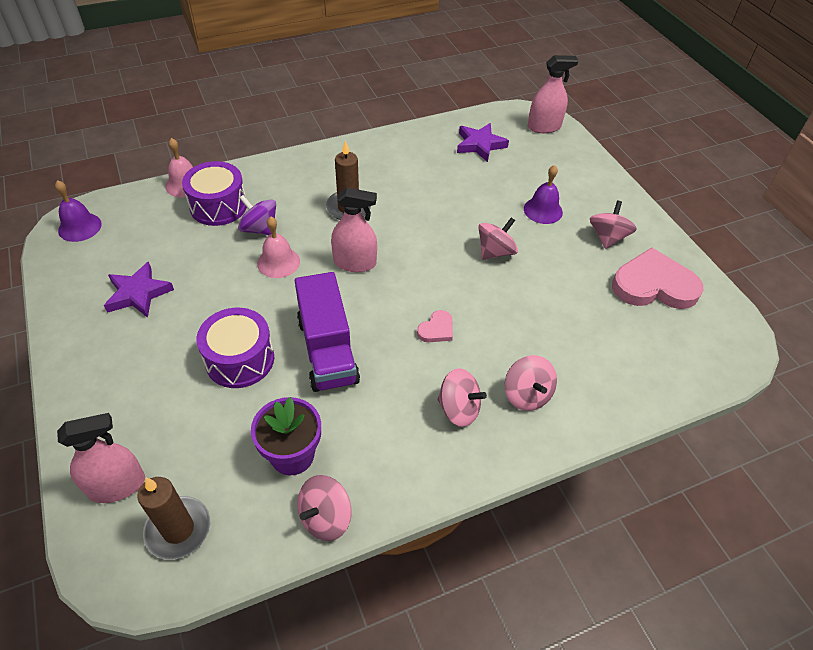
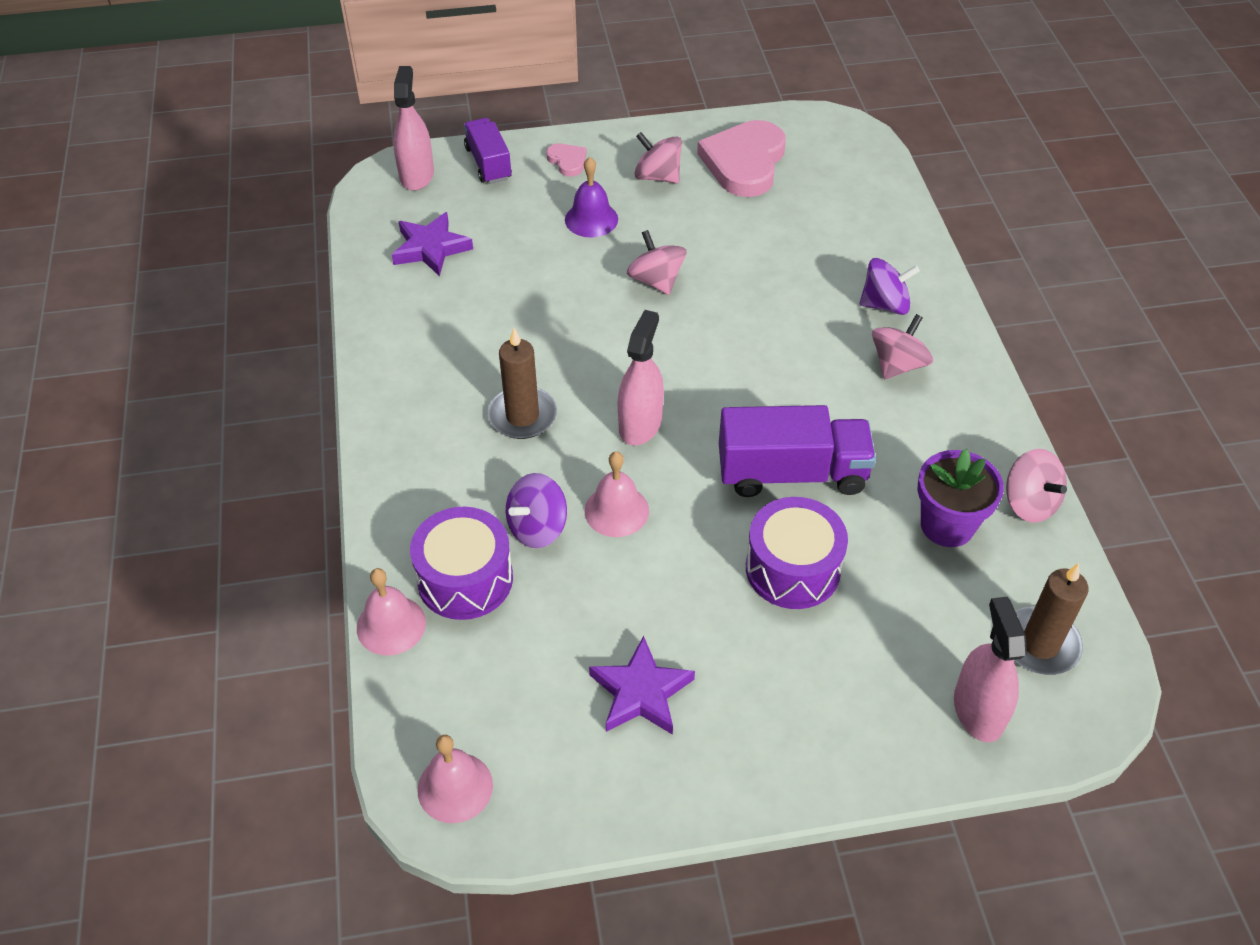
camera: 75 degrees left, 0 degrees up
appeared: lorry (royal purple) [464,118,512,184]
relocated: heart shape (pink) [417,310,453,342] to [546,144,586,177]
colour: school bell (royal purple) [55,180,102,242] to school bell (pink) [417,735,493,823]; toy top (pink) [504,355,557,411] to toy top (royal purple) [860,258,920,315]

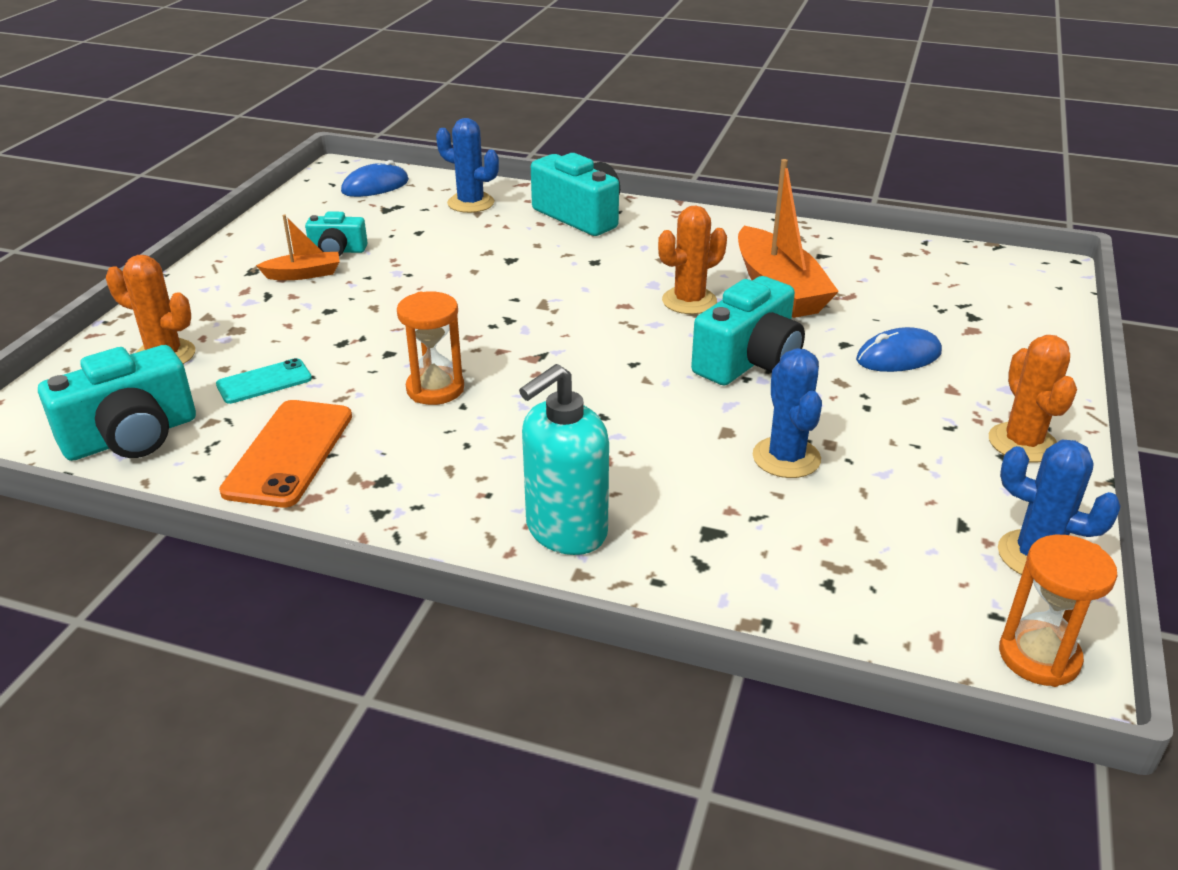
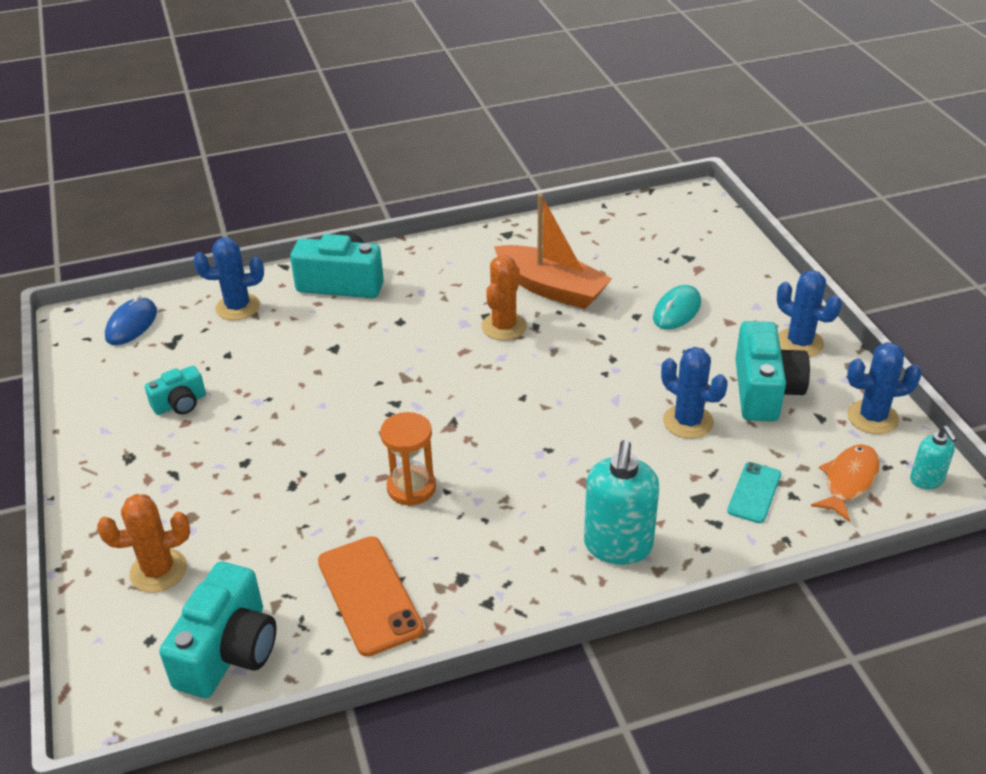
camera: 35 degrees left, 5 degrees up
missing: toy boat (orange) [256,215,340,280]
appeared: toy fish (orange) [811,444,880,522]
relocated: compact camera (aqua) [691,276,805,385] to [735,321,810,421]; smartphone (aqua) [216,358,312,404] to [727,462,781,523]
exchanged: sandglass (orange) [999,535,1117,687] to soap pump (aqua) [910,426,957,489]
colour: computer mouse (blue) [856,327,942,372] to computer mouse (aqua) [653,285,701,329]; prickly plant (orange) [989,335,1077,462] to prickly plant (blue) [777,270,842,357]

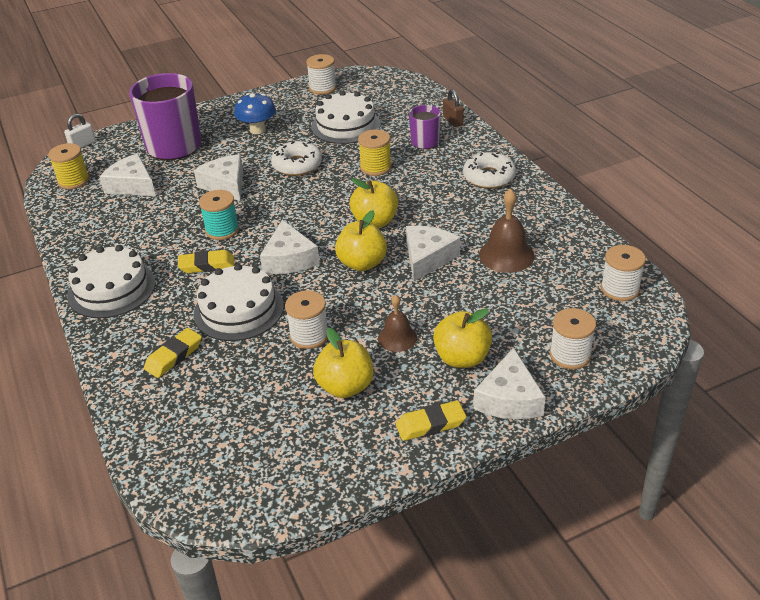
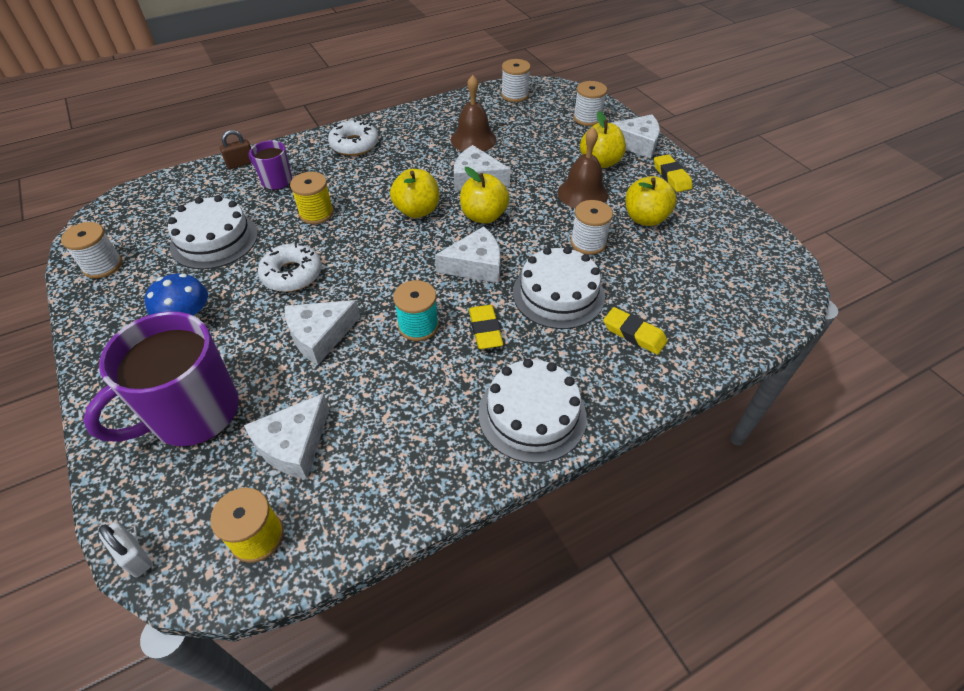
camera: 95 degrees left, 10 degrees up
size: school bell (dark brown) [378,295,417,352] = [557,127,608,208] x1.54

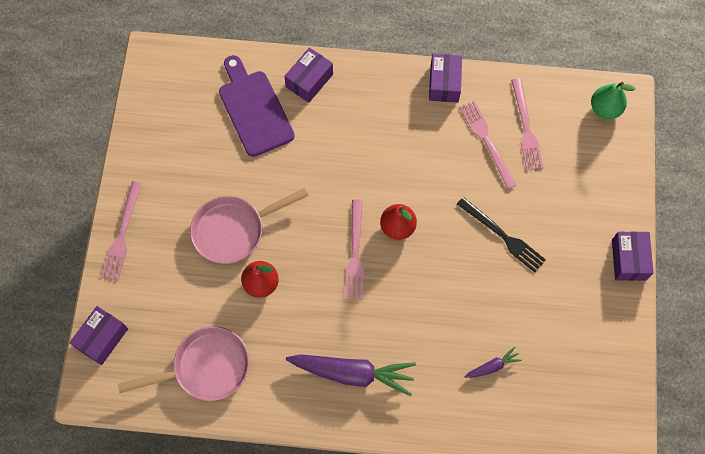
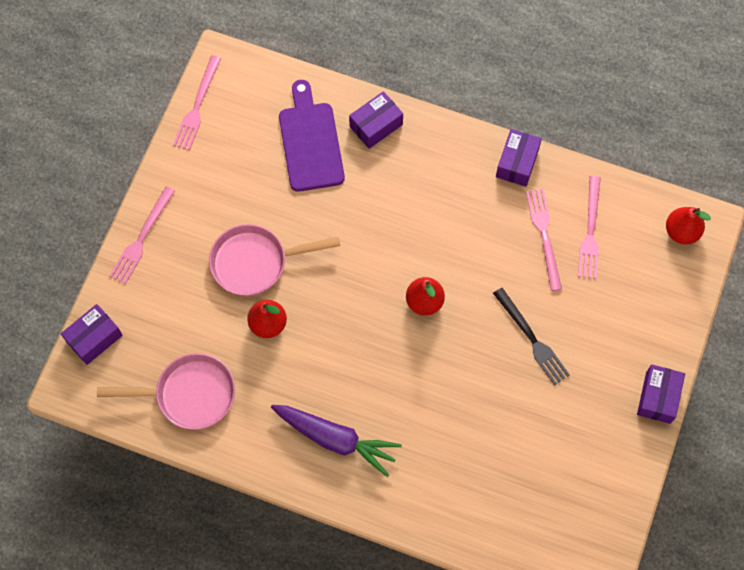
camera: 15 degrees right, 0 degrees up
missing: toy carrot (royal purple) [465,347,522,378]
relocated: fork (pink) [345,199,364,300] to [173,55,221,150]
colour: toy pear (green) [591,82,636,119] to toy pear (crimson) [666,207,711,245]

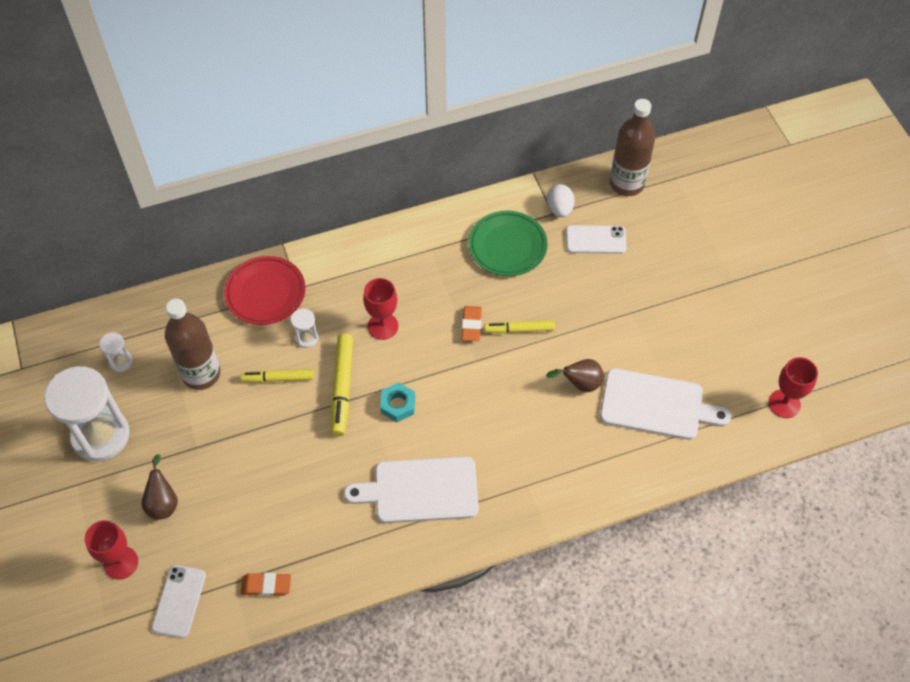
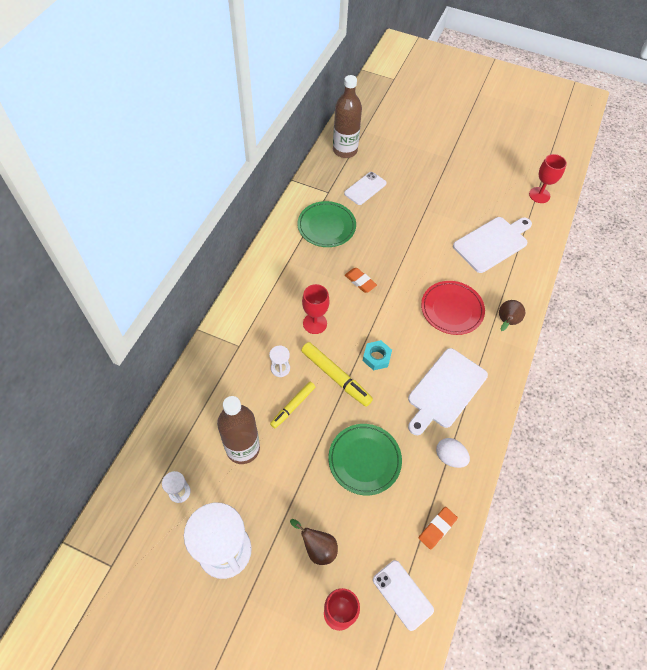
camera: 50 degrees left, 0 degrees up
missing: marker pen (golden) [484,320,555,333]
appeared: plate (green) [328,424,402,495]
relocated: egg (snow-white) [547,184,575,218] to [436,438,470,468]; plate (crimson) [224,256,305,325] to [421,281,485,335]; toy pear (dark brown) [546,359,604,392] to [499,300,525,331]

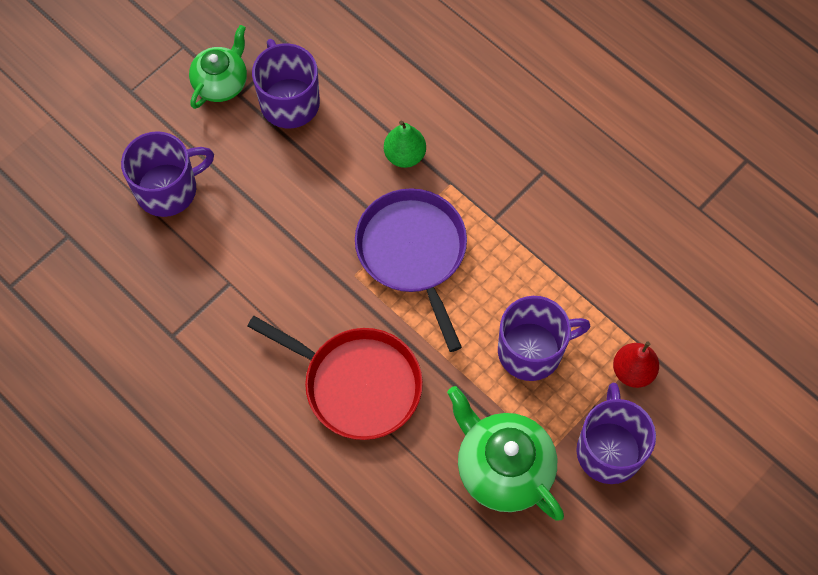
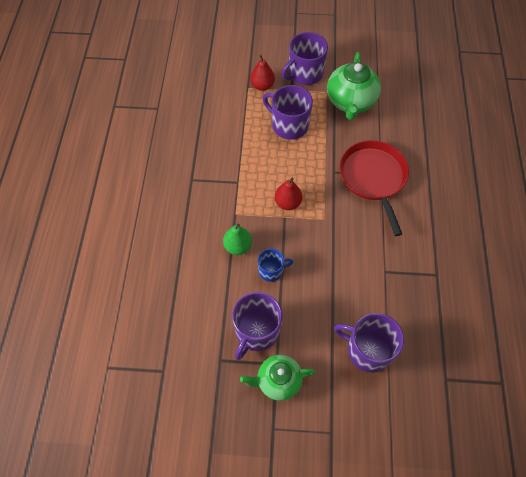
camera: 130 degrees left, 5 degrees down
appeared: tea mug (blue) [258,249,293,282]
exchanged: pan (royal purple) [355,188,467,352] to toy pear (crimson) [275,178,302,210]

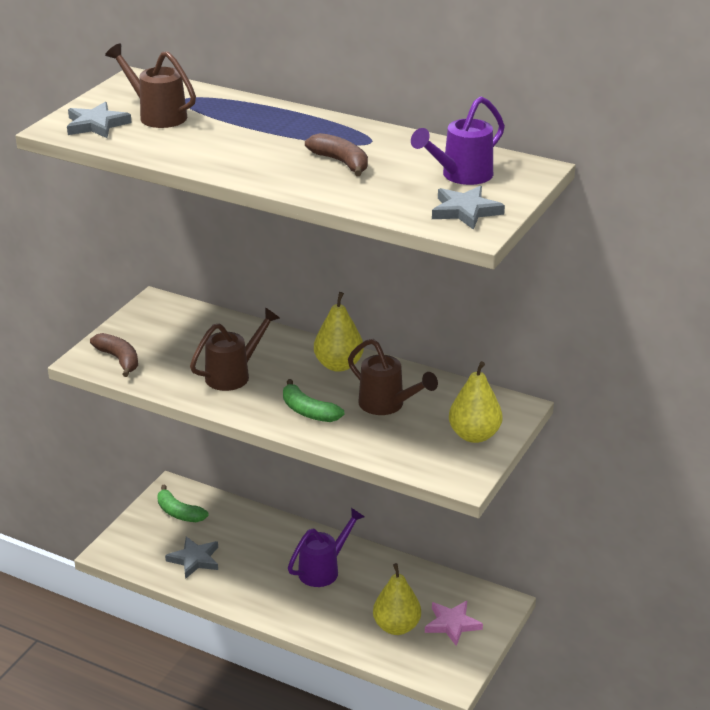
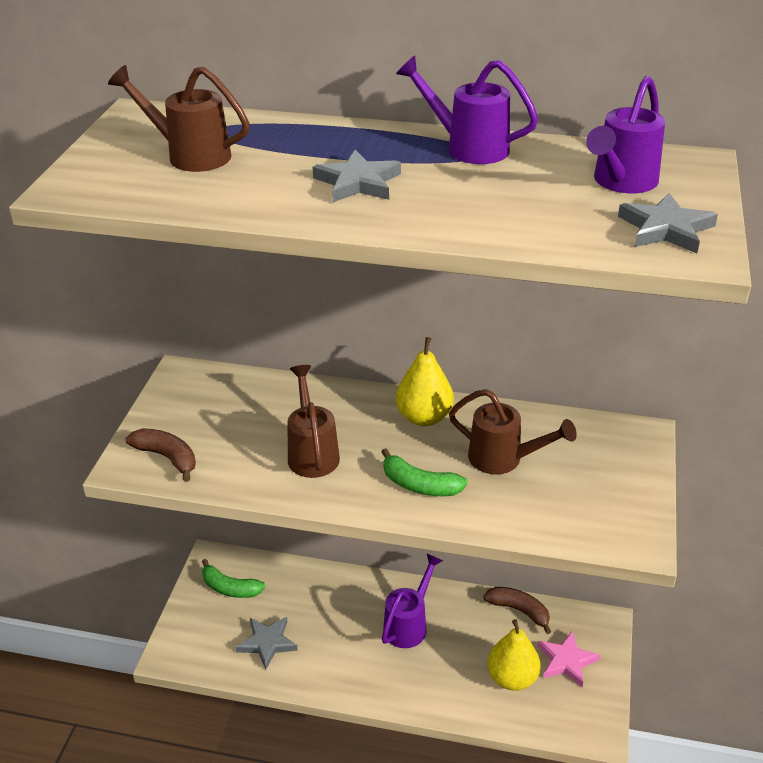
camera: 15 degrees left, 5 degrees up
missing: toy pear (golden) [449,361,503,443]
appeared: watering pot (royal purple) [396,56,538,164]
relocated: star (ash-grey) [67,101,132,138] to [313,150,401,202]; banana fruit (dark brown) [305,133,368,176] to [483,587,551,634]
spun: watering pot (dark brown) [190,308,280,391] = [288,365,340,478] 45 degrees counterclockwise

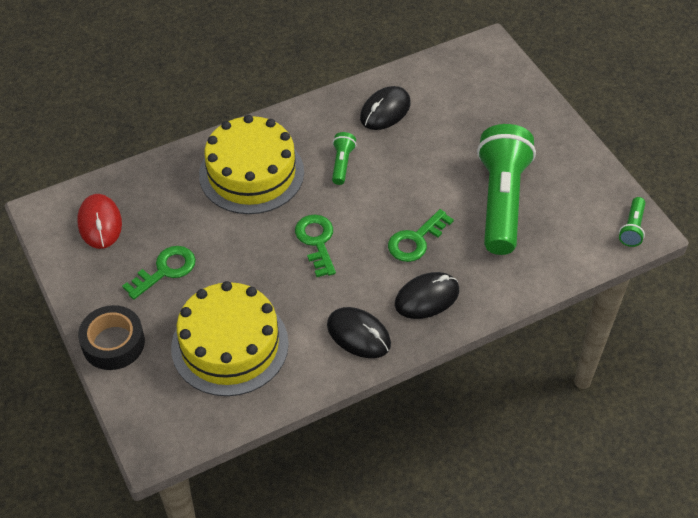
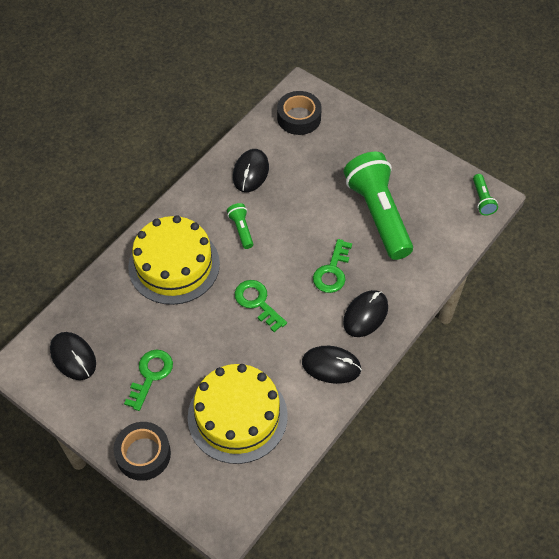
camera: 25 degrees left, 5 degrees up
appeared: roll of tape (ebony) [277,91,322,135]
colour: computer mouse (crimson) [77,194,122,249] to computer mouse (ebony) [50,332,96,380]

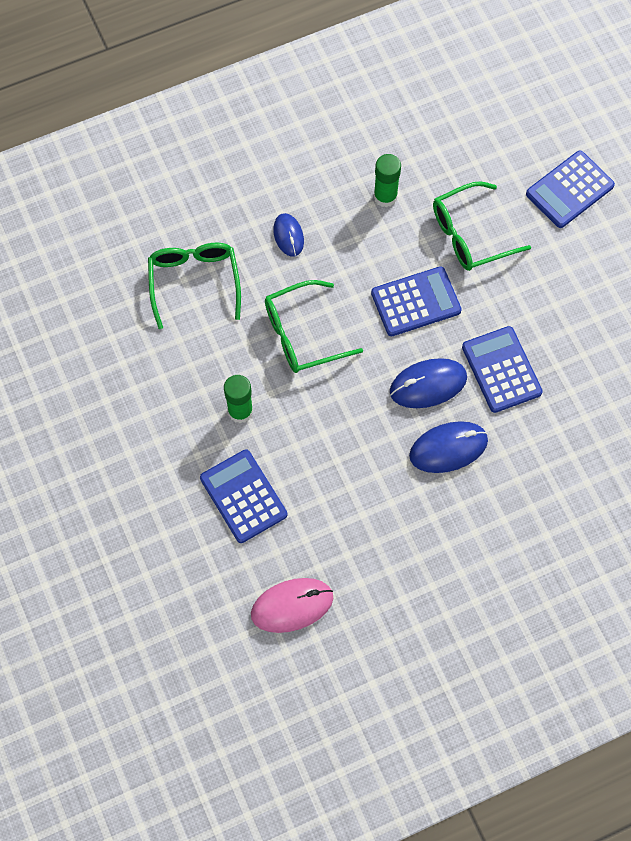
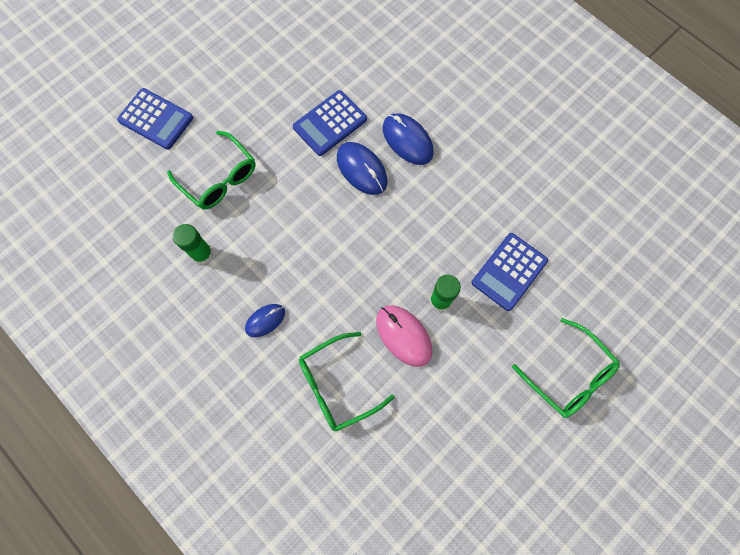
camera: 110 degrees left, 5 degrees up
missing: adding machine (blue) [371,266,462,336]
relocated: spectacles (green) [265,280,363,373] to [512,318,620,418]; computer mouse (pink) [251,578,333,633] to [376,305,432,367]

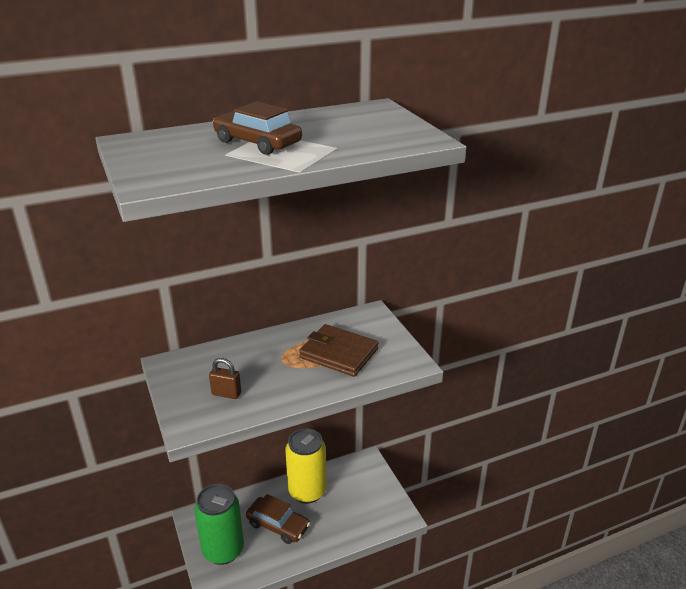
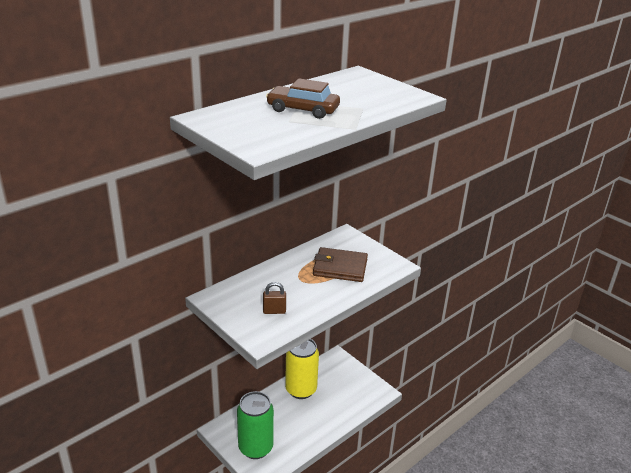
camera: 20 degrees left, 0 degrees up
missing: toy car (dark brown) [246,494,310,544]

